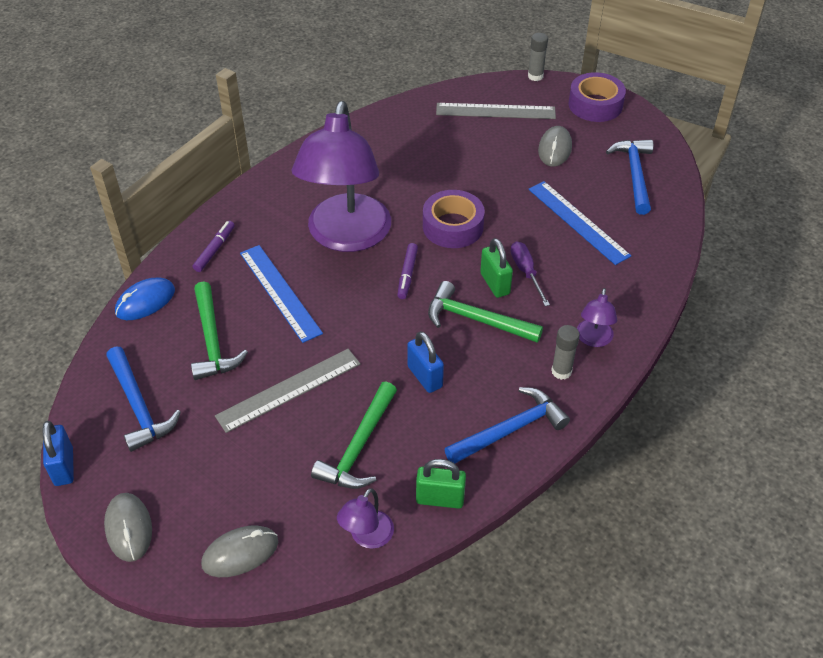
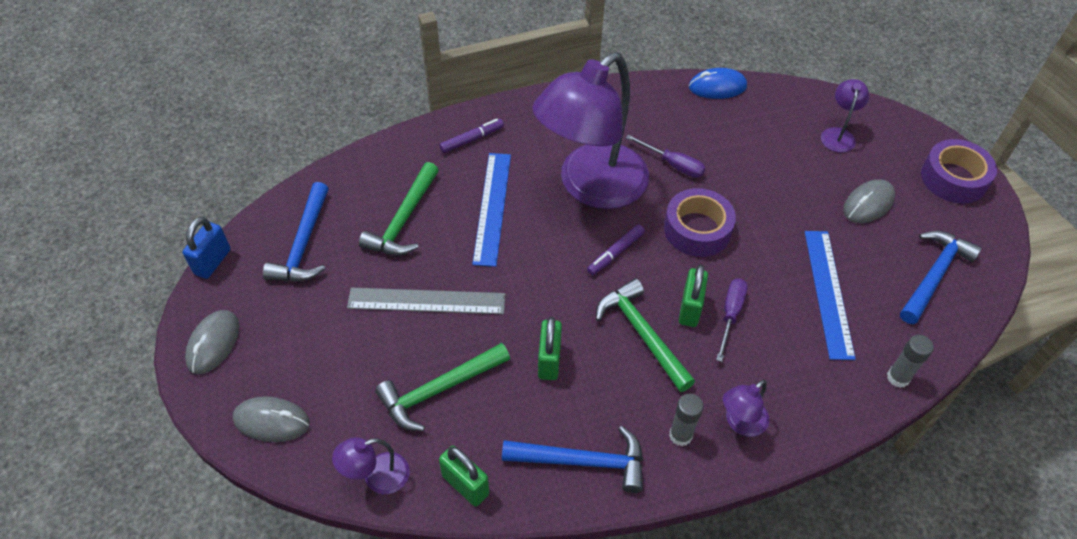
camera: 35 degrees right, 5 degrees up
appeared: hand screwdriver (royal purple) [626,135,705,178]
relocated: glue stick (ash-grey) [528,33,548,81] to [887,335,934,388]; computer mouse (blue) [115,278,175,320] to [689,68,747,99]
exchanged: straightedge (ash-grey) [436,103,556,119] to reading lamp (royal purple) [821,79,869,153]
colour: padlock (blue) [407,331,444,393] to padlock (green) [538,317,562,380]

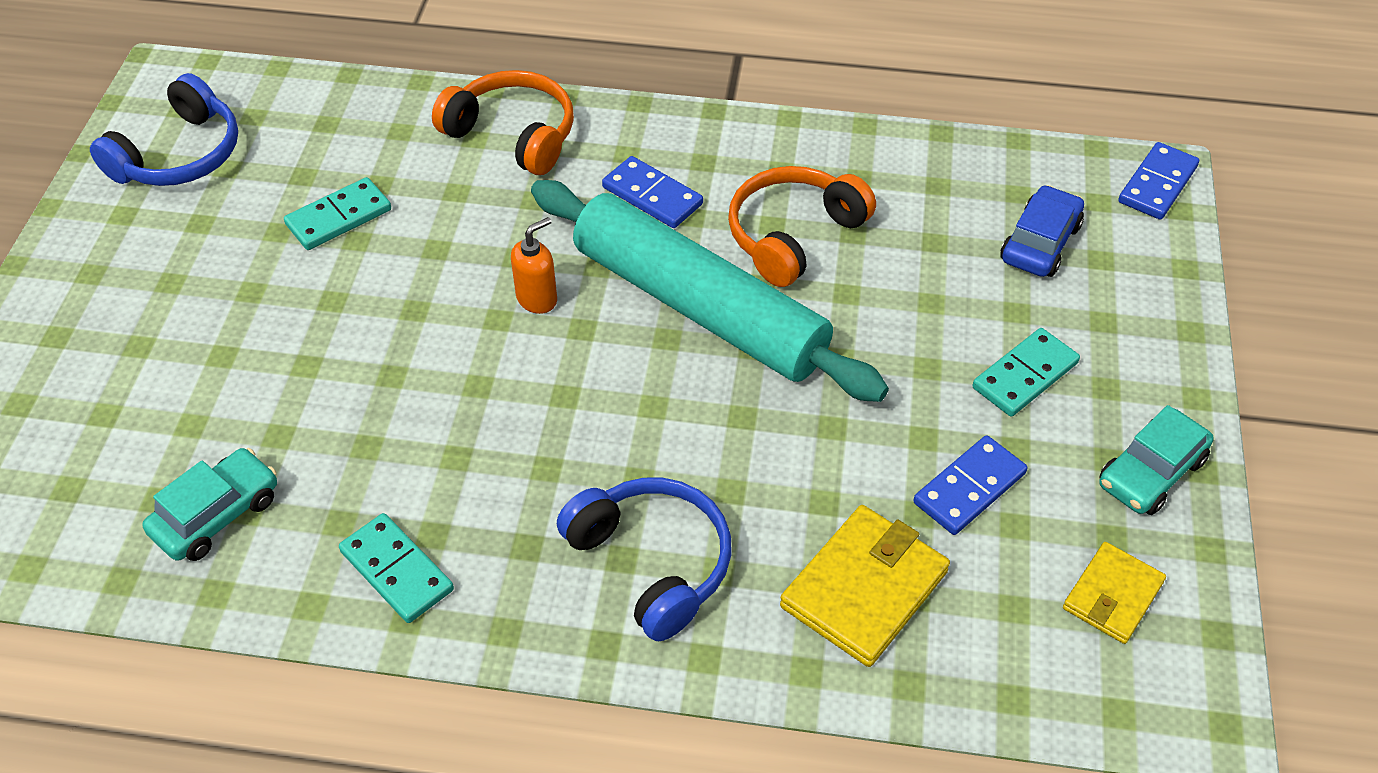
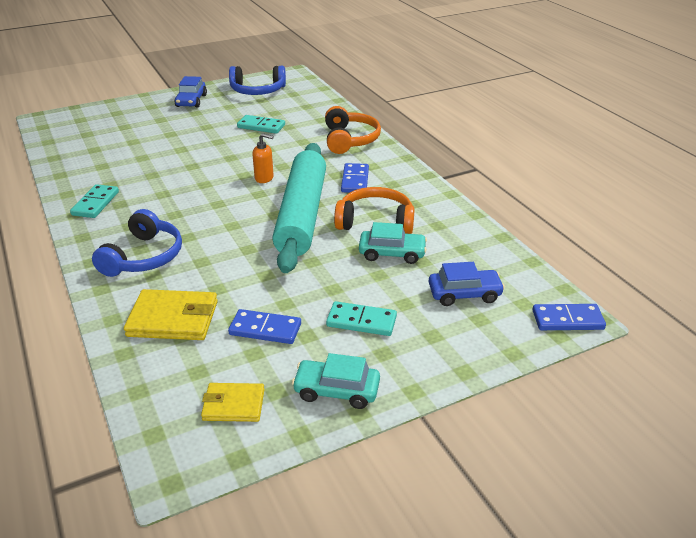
camera: 55 degrees right, 15 degrees down
appeared: toy car (blue) [174,76,207,108]
relocated: toy car (aqua) [143,448,277,561] to [359,222,427,264]

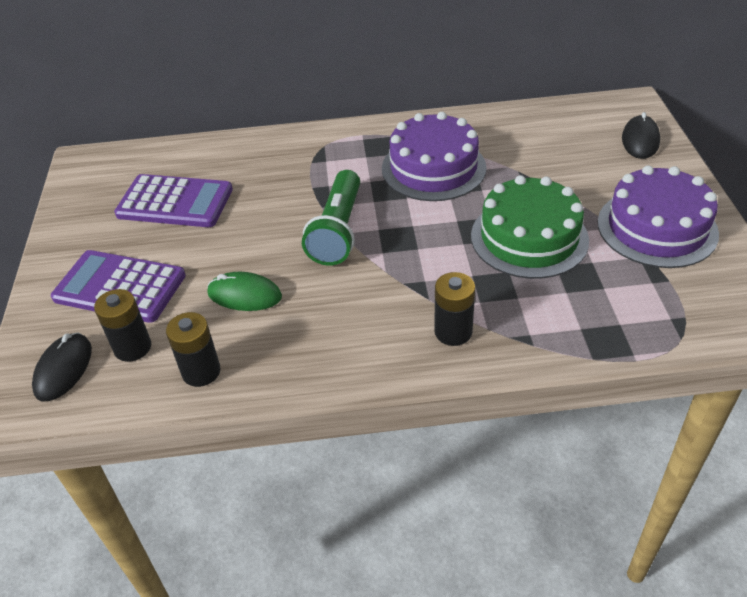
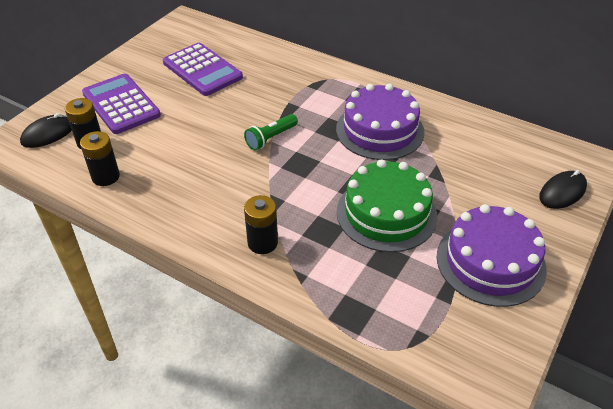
camera: 35 degrees right, 0 degrees up
missing: computer mouse (green) [207,272,282,311]
size: pocket torch (green) [302,170,360,266] = [244,114,298,150] x0.61

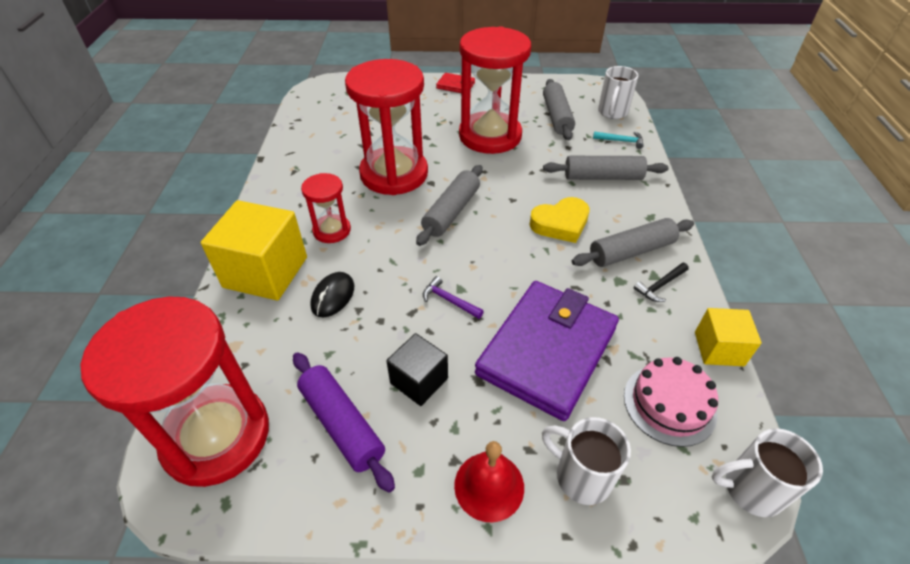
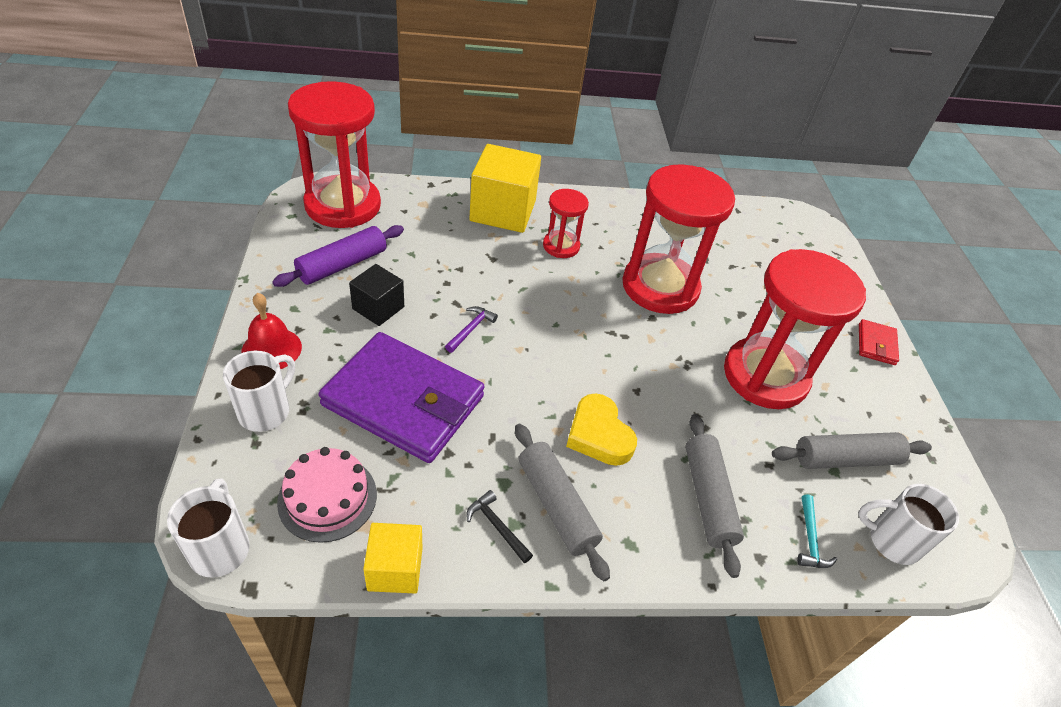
camera: 80 degrees right, 0 degrees up
missing: rolling pin (ash-grey) [416,165,482,246]; computer mouse (ebony) [310,272,354,317]

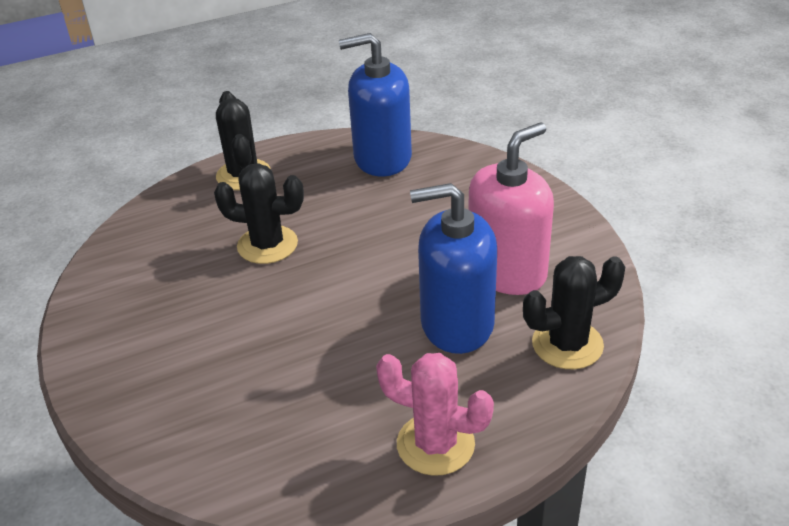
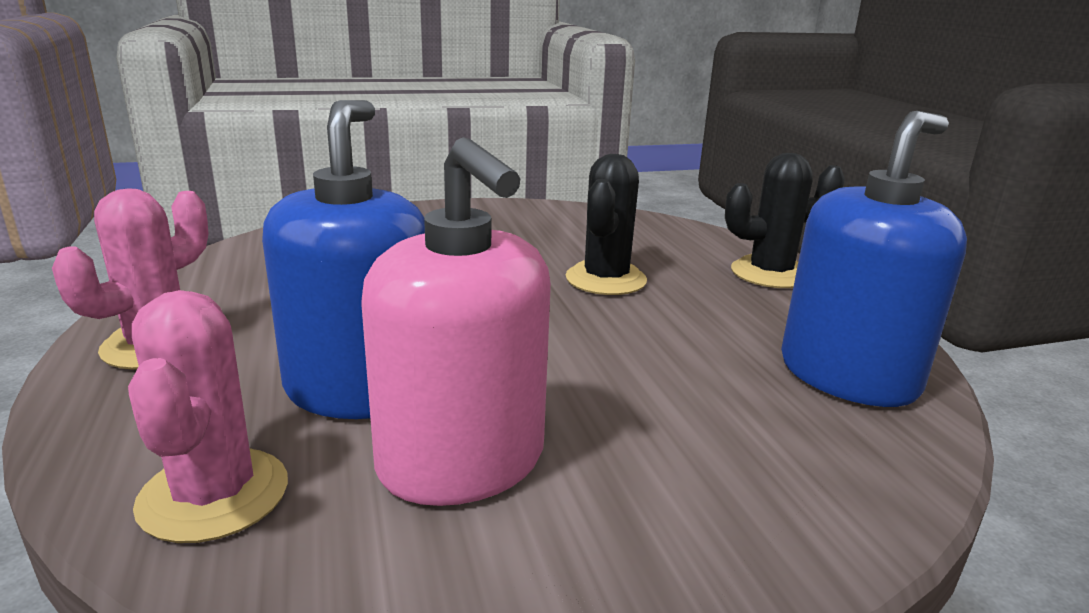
camera: 95 degrees right, 15 degrees down
colour: prickly plant (ebony) [523,256,625,369] to prickly plant (pink) [128,290,288,543]
spun: soap pump (blue) [339,33,412,176] = [781,111,967,407] 45 degrees clockwise

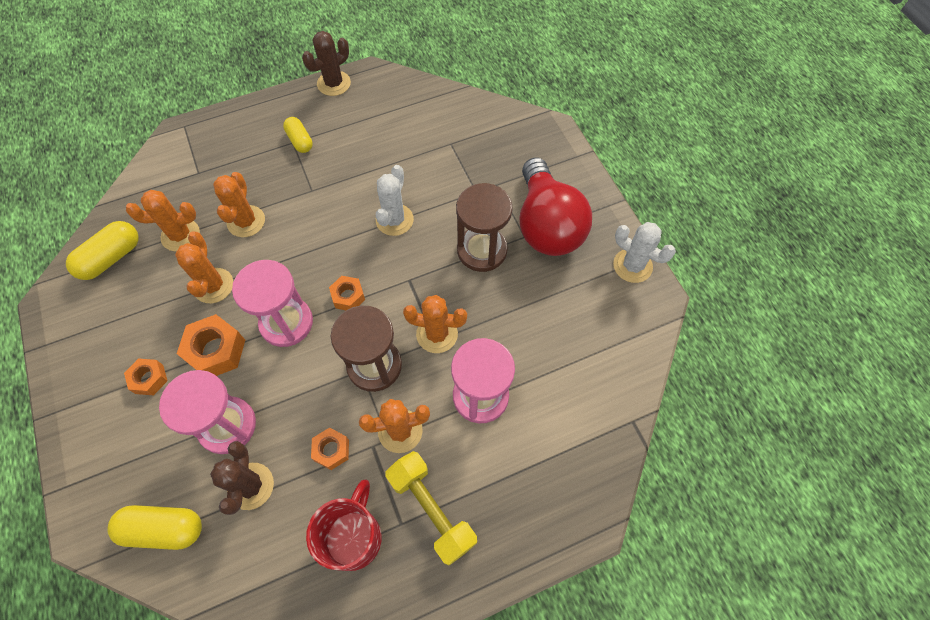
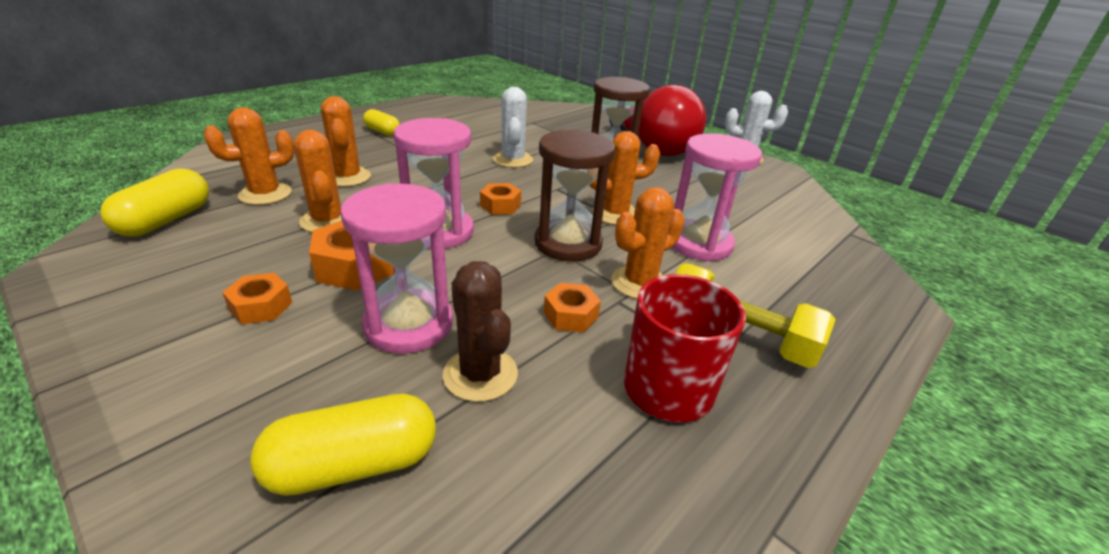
camera: 25 degrees left, 30 degrees down
missing: prickly plant (dark brown) [302,31,351,96]

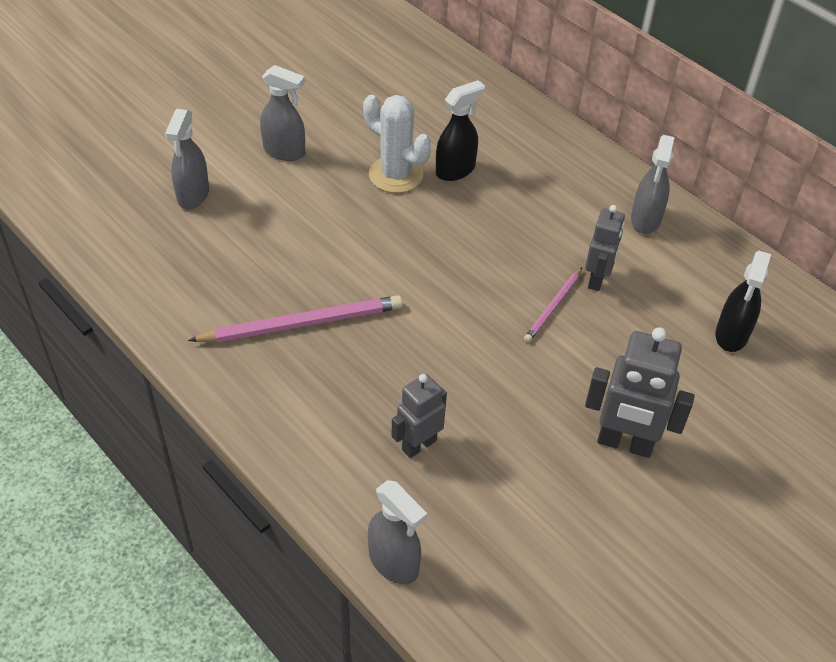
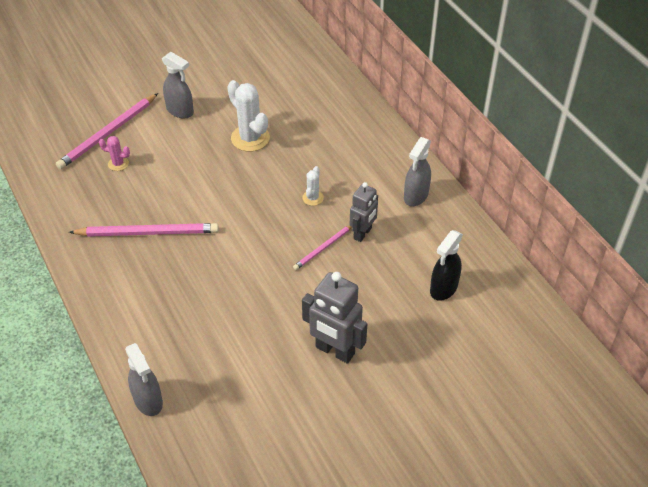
camera: 15 degrees right, 0 degrees up
missing: spray cleaner (ebony) [436,80,485,181]; toy robot (ash-grey) [392,374,447,458]
appeared: prickly plant (pink) [99,136,130,171]; prickly plant (snow-white) [302,166,324,206]
exchanged: spray cleaner (ash-grey) [165,109,209,209] to lead pencil (pink) [56,93,158,169]

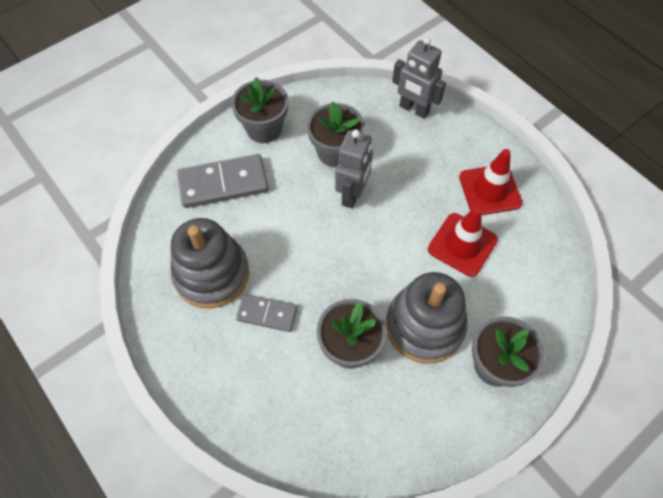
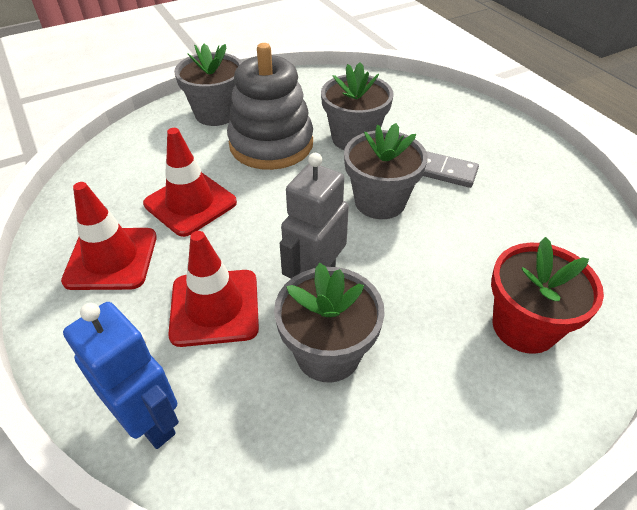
camera: 170 degrees left, 15 degrees down
missing: stacking toy (ash-grey) [171,218,249,309]
appeared: traffic cone (crimson) [168,231,259,347]
relocated: flower pot (ash-grey) [232,77,288,143] to [344,123,428,219]
exchanged: domino tile (ash-grey) [177,154,269,208] to flower pot (crimson) [491,237,604,354]
colour: toy robot (ash-grey) [392,37,446,119] to toy robot (blue) [63,302,179,449]

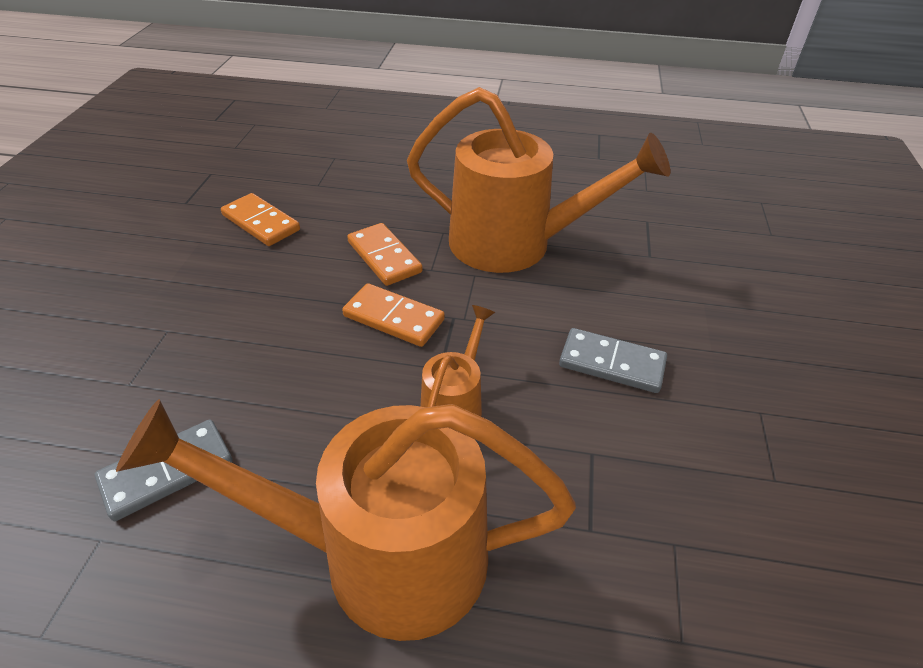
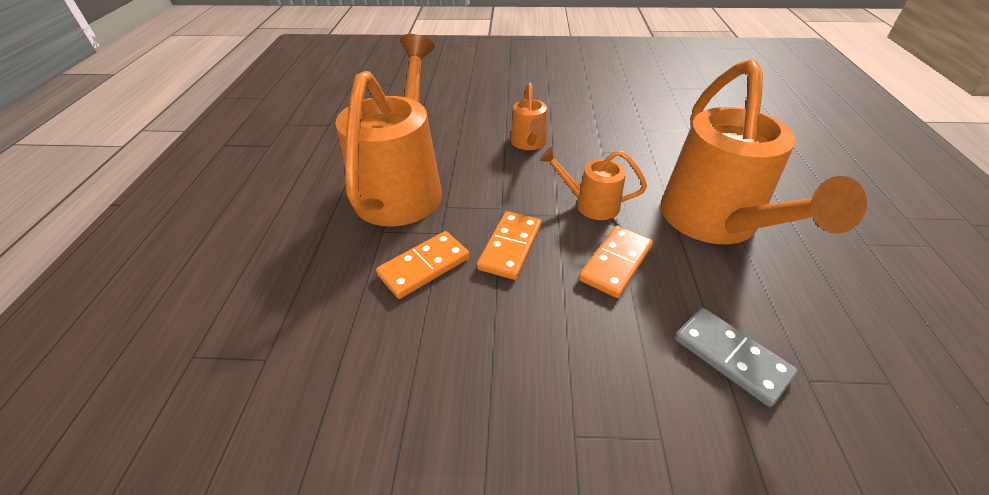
camera: 95 degrees left, 0 degrees up
relocated: domino tile (orange) [221,193,300,246] to [579,226,653,298]
exchanged: domino tile (ash-grey) [559,328,667,393] to watering pot (orange) [511,83,547,150]

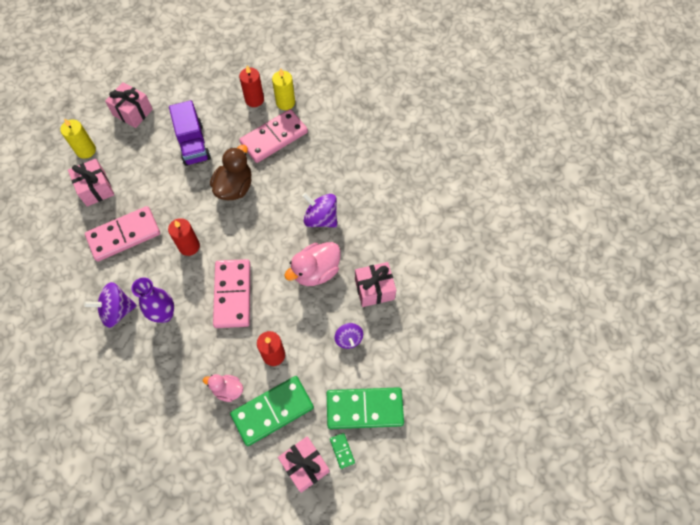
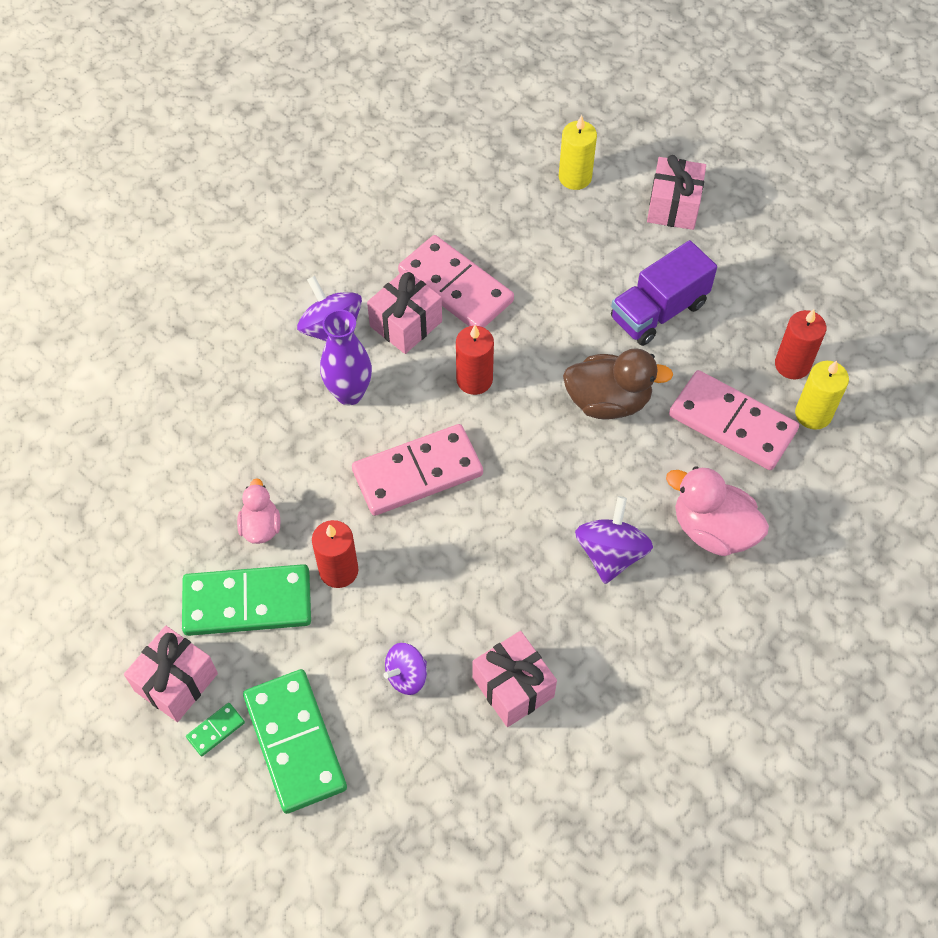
camera: 70 degrees right, 5 degrees down
relocated: gift (pink) [68,159,114,207] to [367,269,442,354]; rubber duck (pink) [284,242,341,286] to [666,466,769,556]
spun: domino tile (green) [230,376,314,446] = [182,564,311,636] 45 degrees counterclockwise

